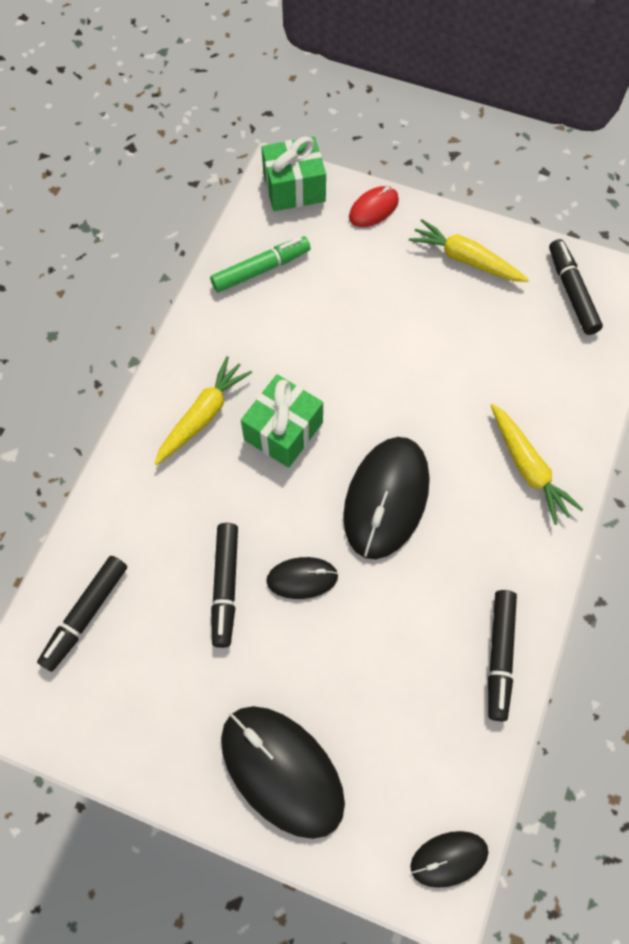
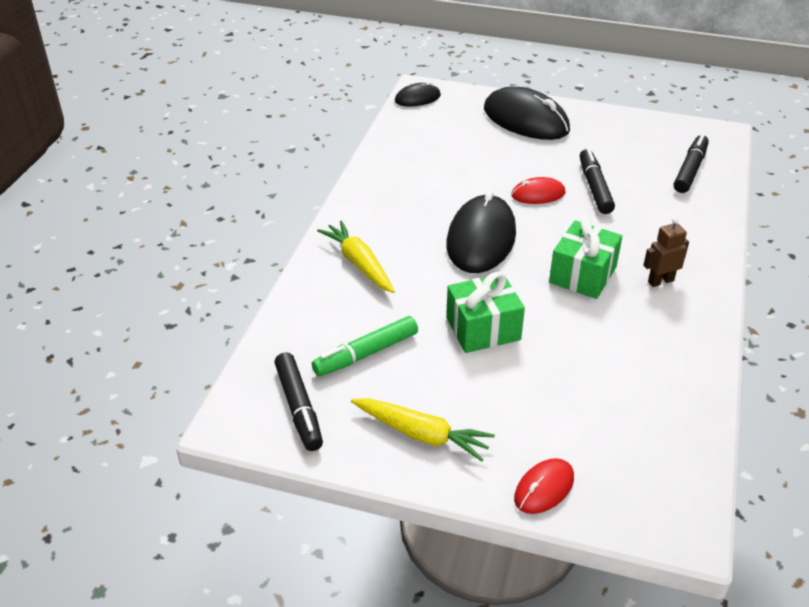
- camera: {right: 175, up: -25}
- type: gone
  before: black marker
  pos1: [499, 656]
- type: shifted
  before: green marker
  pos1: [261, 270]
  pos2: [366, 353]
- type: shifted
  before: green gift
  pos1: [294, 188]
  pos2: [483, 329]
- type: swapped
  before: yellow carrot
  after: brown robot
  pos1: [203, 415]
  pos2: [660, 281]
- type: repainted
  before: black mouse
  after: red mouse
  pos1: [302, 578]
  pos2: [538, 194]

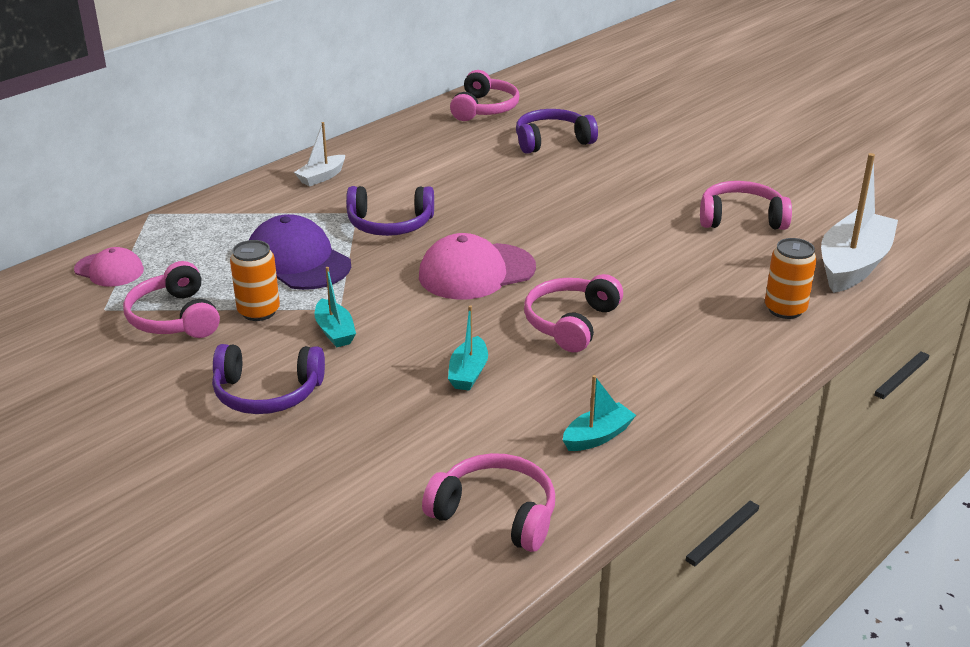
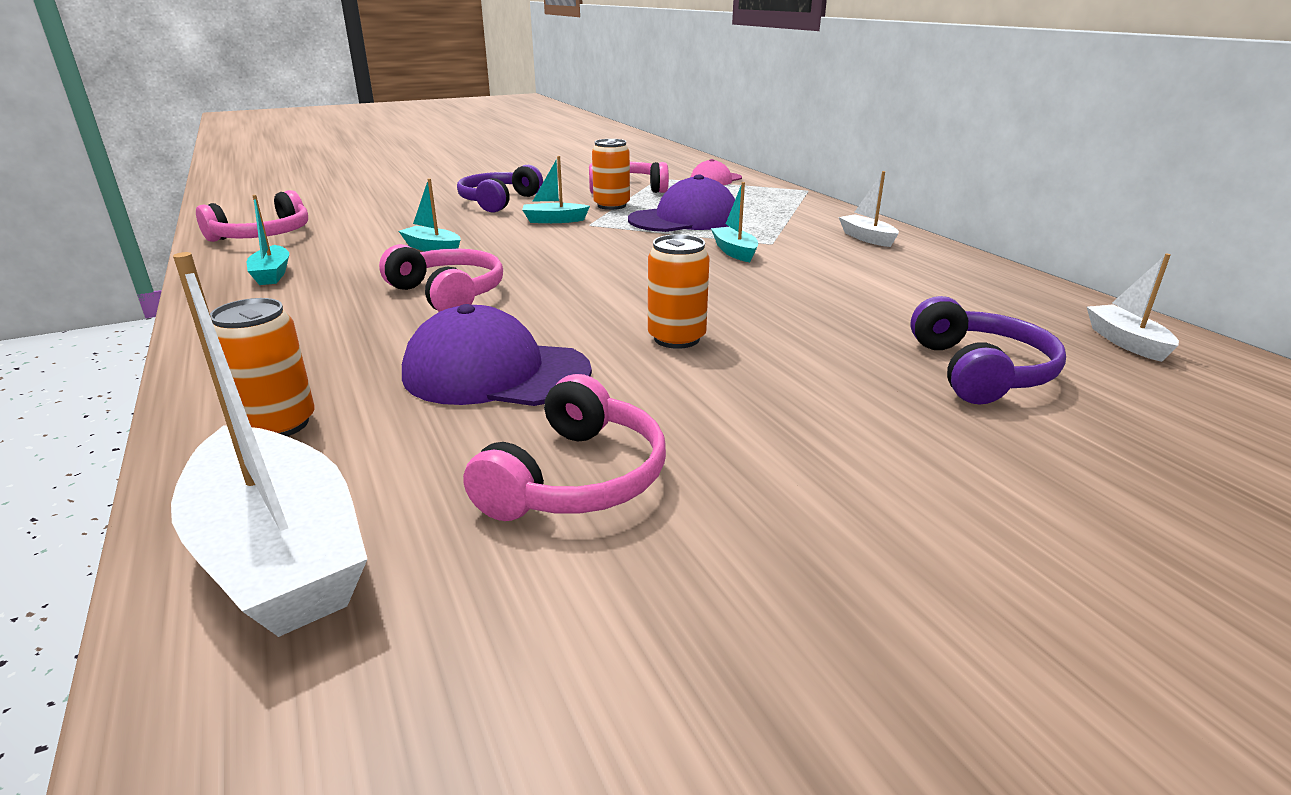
- camera: {right: 110, up: -5}
- type: gone
  before: pink cap
  pos1: [476, 272]
- type: new
  after: purple cap
  pos2: [496, 373]
- type: new
  after: orange can
  pos2: [676, 338]
- type: swapped
  before: purple headphones
  after: turquoise boat
  pos1: [390, 224]
  pos2: [734, 252]
- type: swapped
  before: pink headphones
  after: white boat
  pos1: [484, 108]
  pos2: [1126, 342]

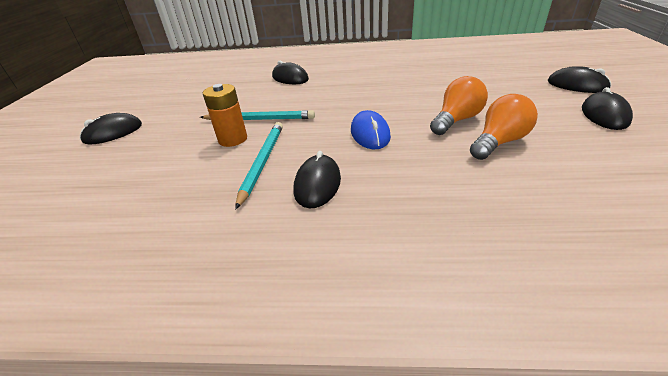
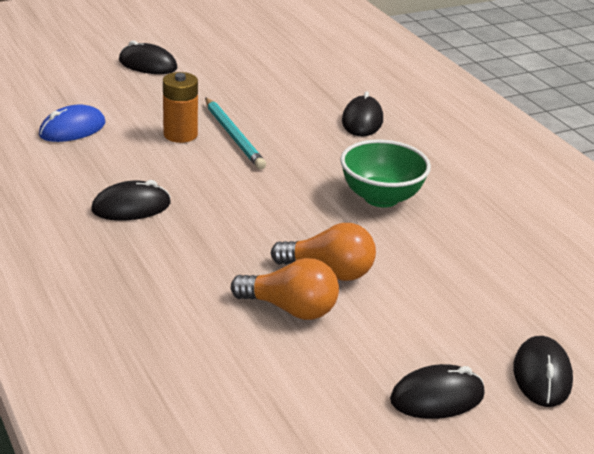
- camera: {right: 55, up: -5}
- type: gone
  before: turquoise pencil
  pos1: [262, 162]
- type: new
  after: green bowl
  pos2: [381, 198]
- type: shifted
  before: blue mouse
  pos1: [370, 134]
  pos2: [72, 129]

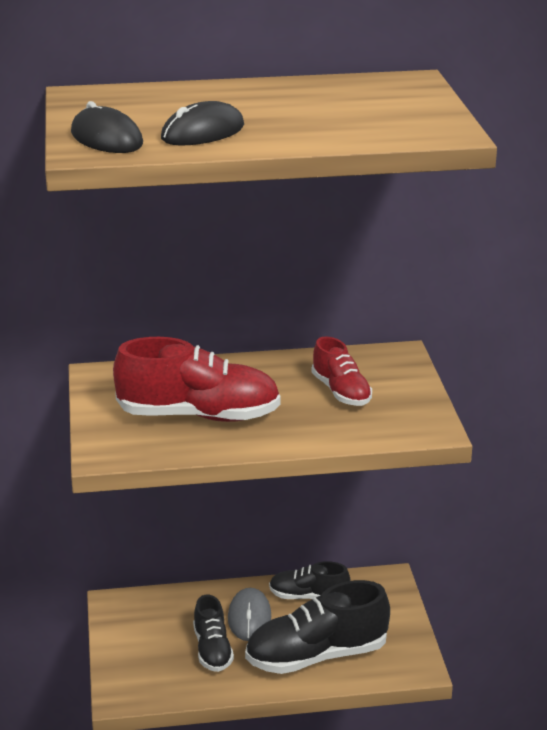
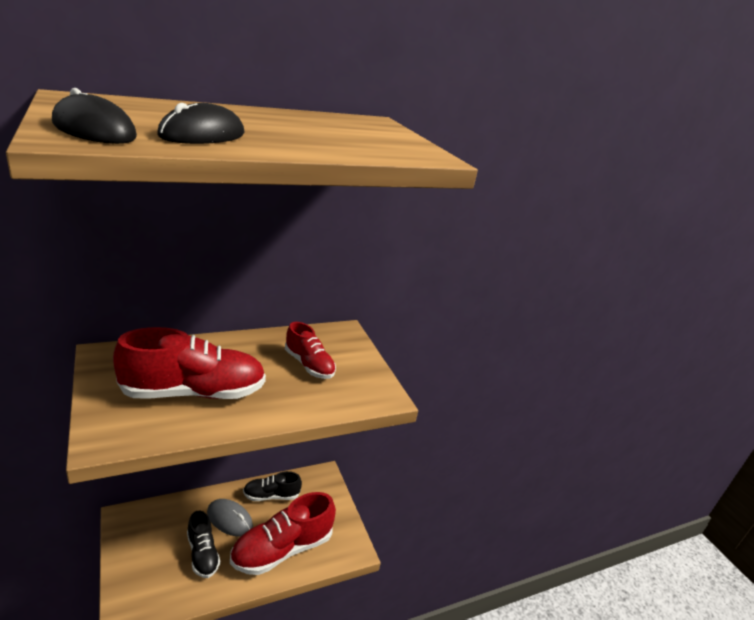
- camera: {right: -20, up: 0}
- type: repainted
  before: black shoe
  after: red shoe
  pos1: [316, 656]
  pos2: [282, 549]
- type: rotated
  before: grey mouse
  pos1: [249, 617]
  pos2: [229, 519]
  turn: -45

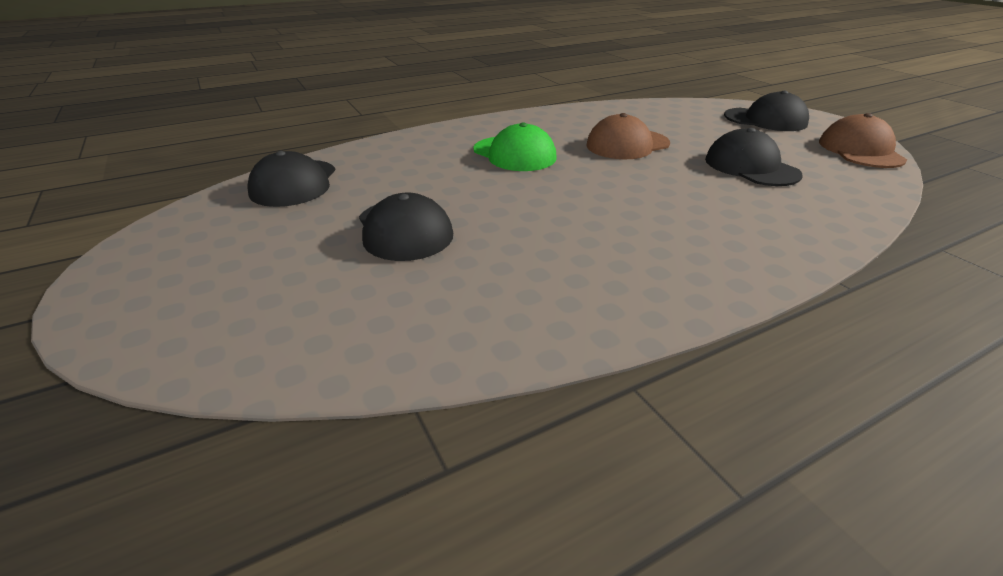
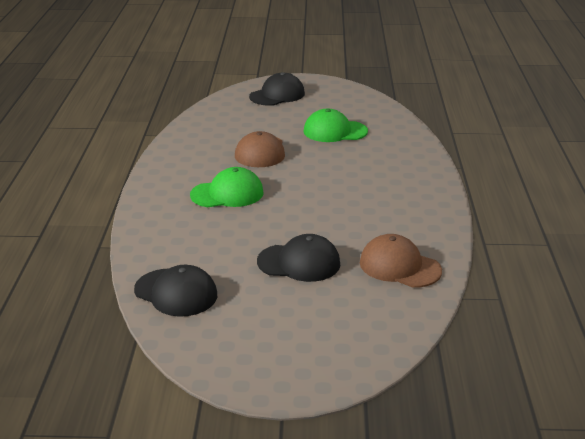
- camera: {right: -60, up: -5}
- type: shifted
  before: brown cap
  pos1: [860, 150]
  pos2: [399, 266]
- type: repainted
  before: black cap
  after: green cap
  pos1: [751, 167]
  pos2: [335, 131]

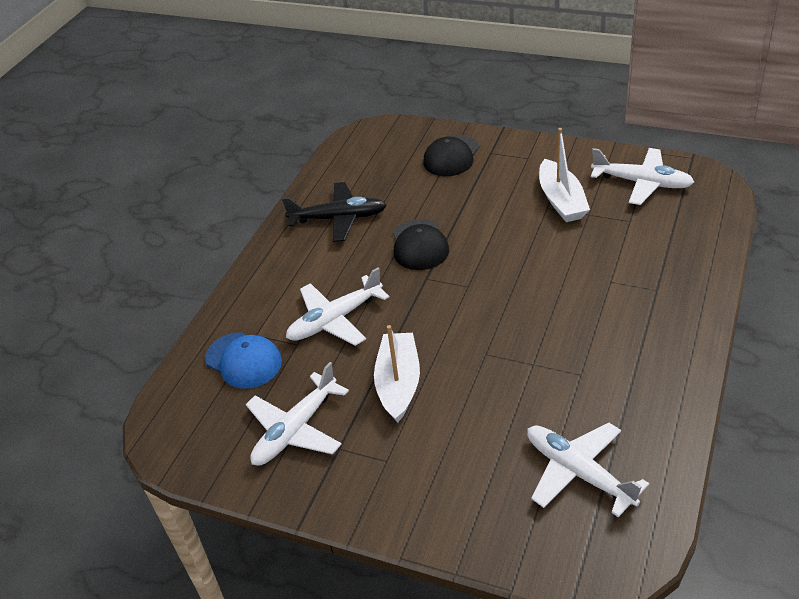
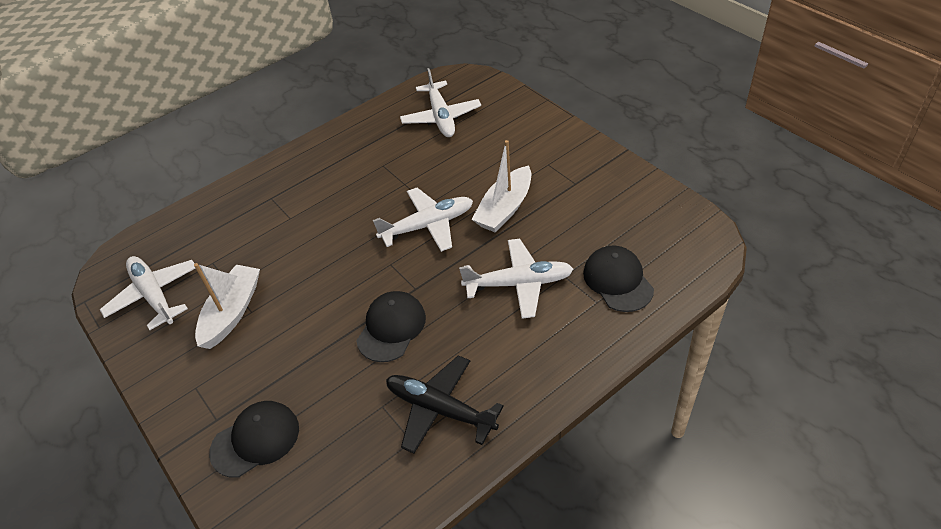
- camera: {right: -150, up: 5}
- type: shifted
  before: white plane
  pos1: [296, 429]
  pos2: [427, 225]
- type: repainted
  before: blue cap
  after: black cap
  pos1: [244, 360]
  pos2: [617, 280]

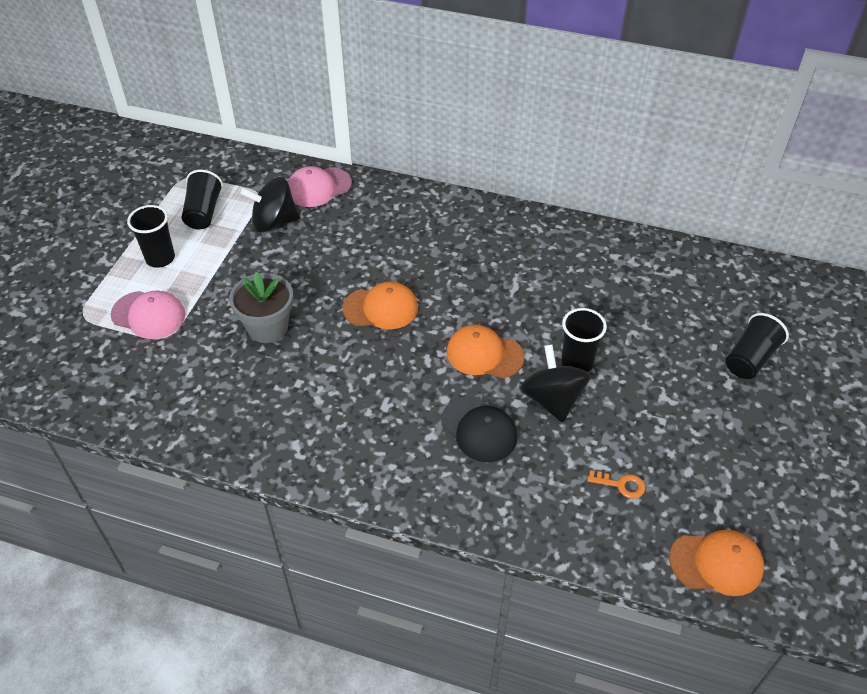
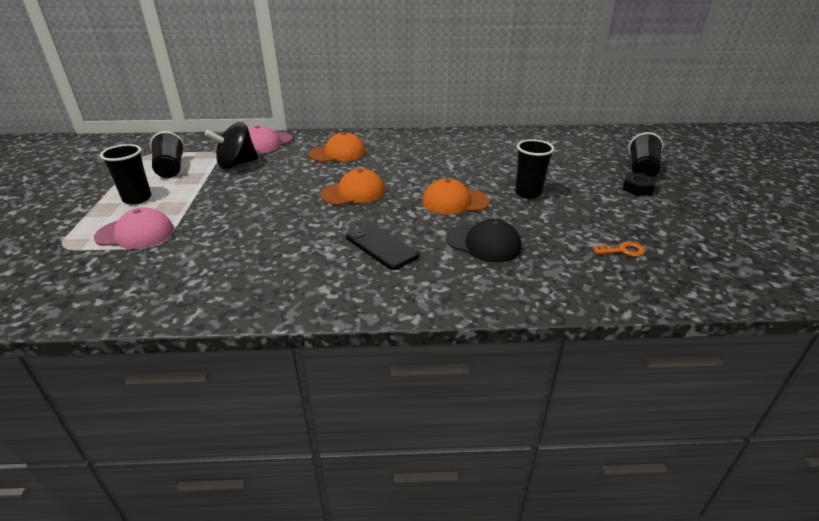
- camera: {right: -20, up: -15}
- type: gone
  before: grey flower pot
  pos1: [267, 327]
- type: gone
  before: black spinning top
  pos1: [552, 399]
- type: new
  after: black phone
  pos2: [381, 246]
- type: new
  after: black nut
  pos2: [637, 188]
- type: shifted
  before: orange cap
  pos1: [716, 563]
  pos2: [338, 153]

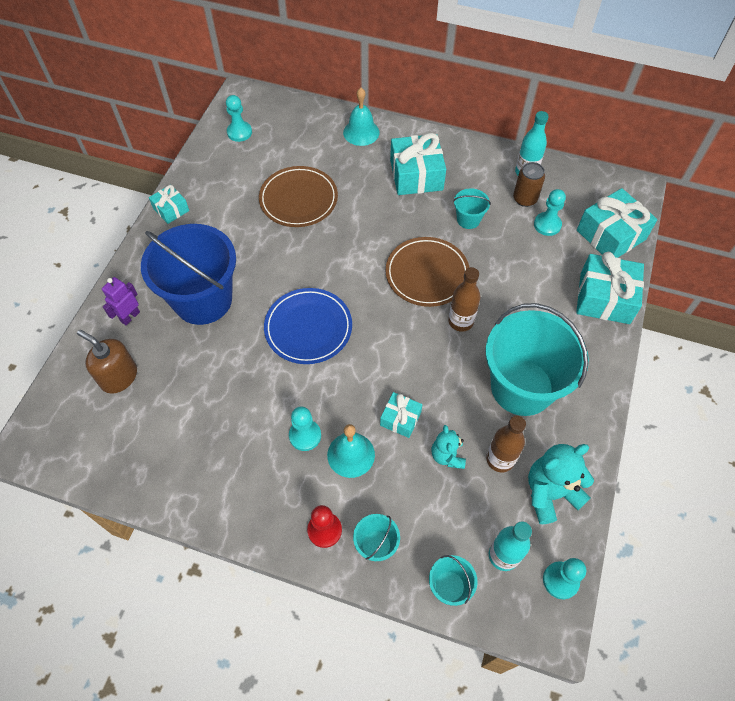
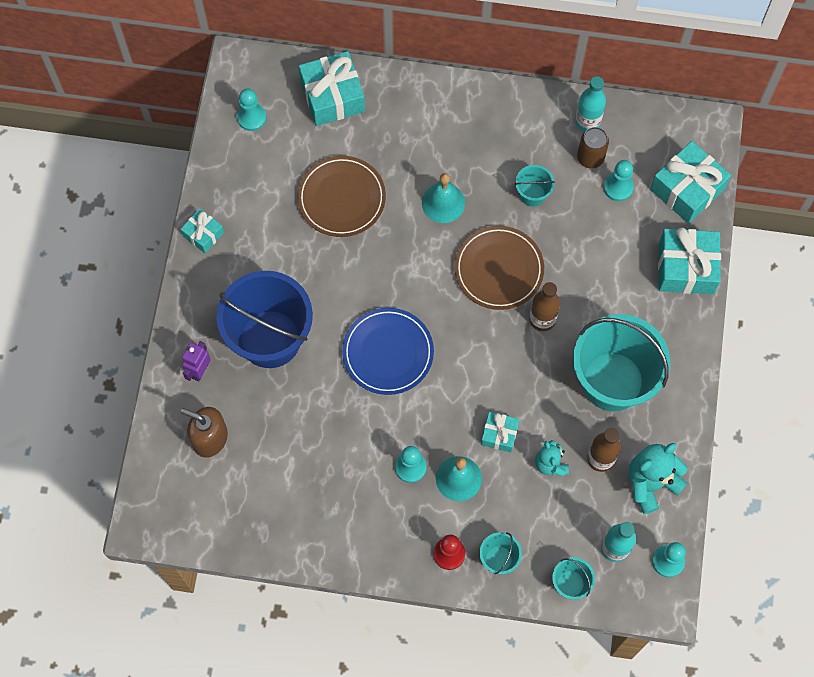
- camera: {right: -10, up: 10}
- type: shifted
  before: turquoise bell
  pos1: [361, 132]
  pos2: [443, 203]
- type: shifted
  before: turquoise gift
  pos1: [416, 175]
  pos2: [332, 96]

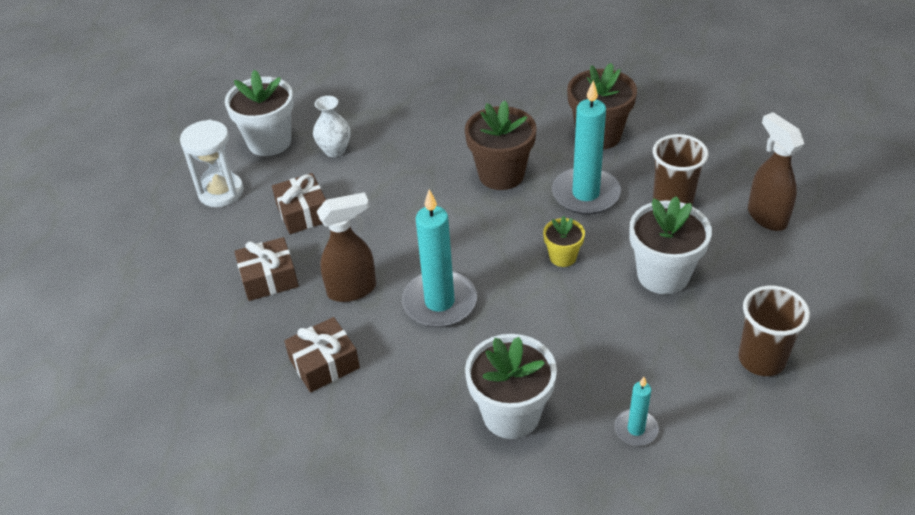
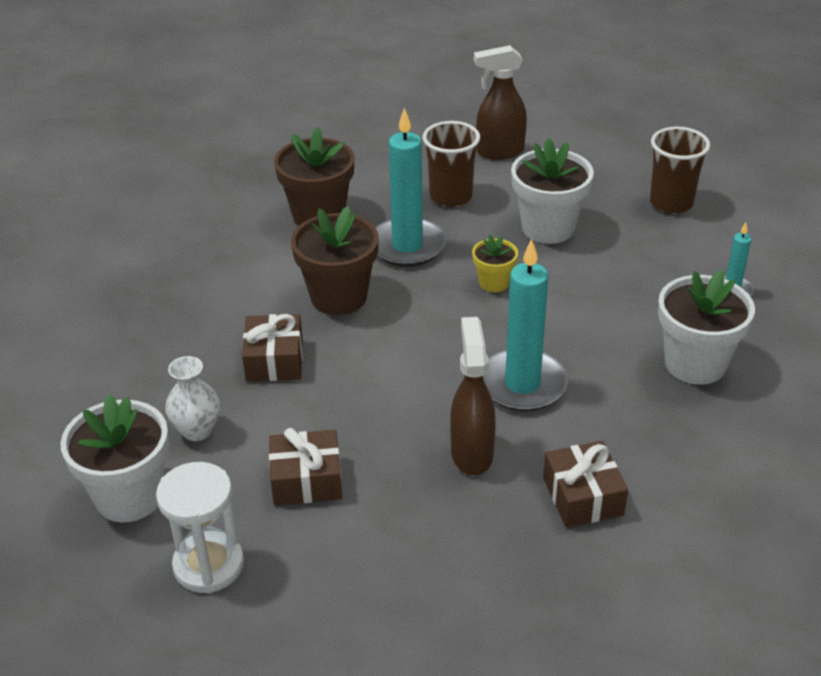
- camera: {right: -75, up: -5}
- type: shifted
  before: brown gift
  pos1: [269, 278]
  pos2: [274, 360]

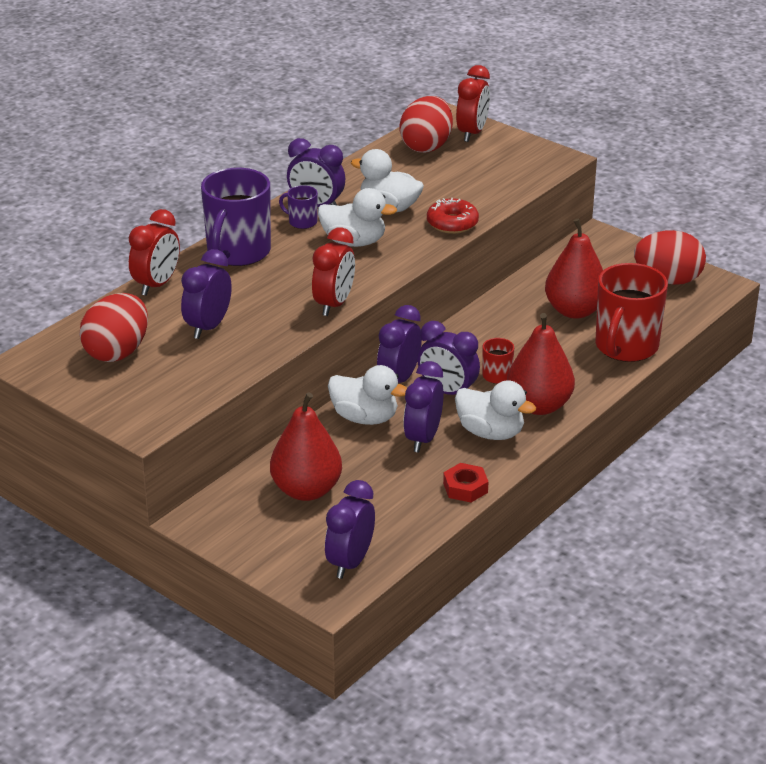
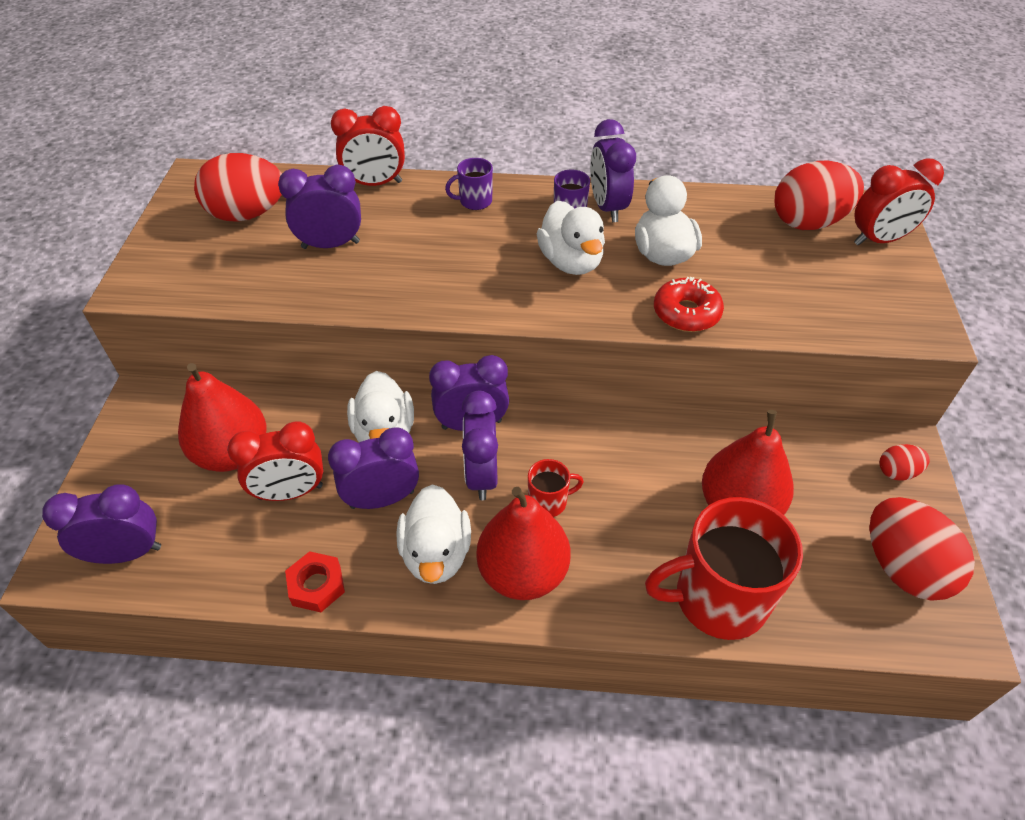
- camera: {right: 55, up: 15}
- type: new
  after: red egg
  pos2: [897, 472]
- type: shifted
  before: red clock
  pos1: [334, 304]
  pos2: [290, 492]
- type: scaled
  before: purple mug
  pos1: [238, 252]
  pos2: [474, 201]
  scale: 0.46

